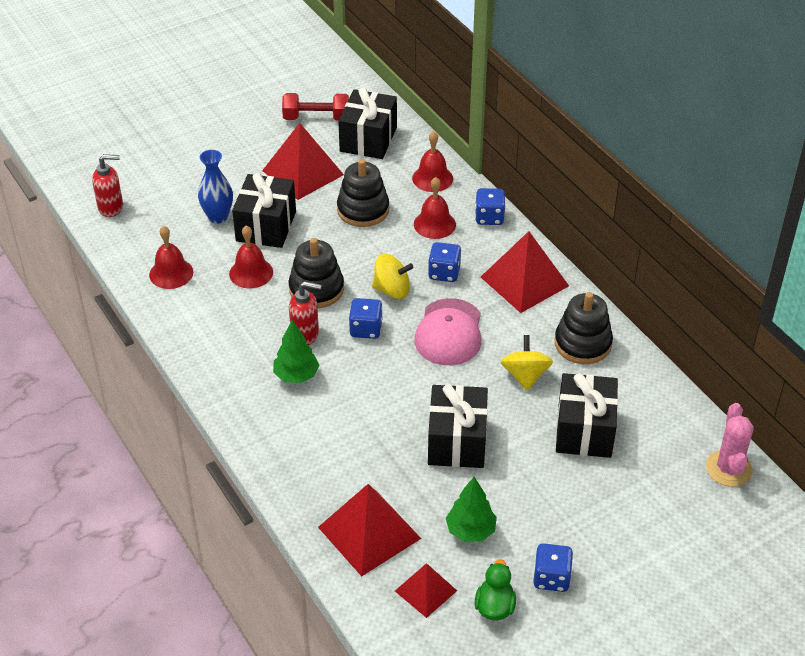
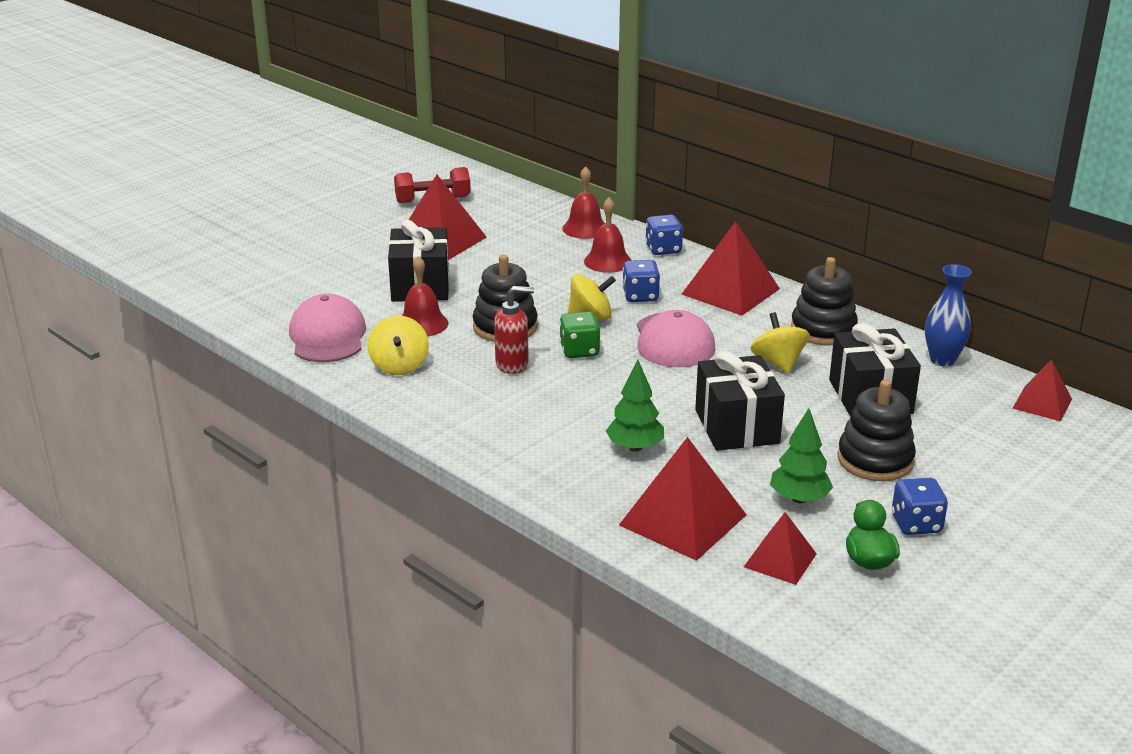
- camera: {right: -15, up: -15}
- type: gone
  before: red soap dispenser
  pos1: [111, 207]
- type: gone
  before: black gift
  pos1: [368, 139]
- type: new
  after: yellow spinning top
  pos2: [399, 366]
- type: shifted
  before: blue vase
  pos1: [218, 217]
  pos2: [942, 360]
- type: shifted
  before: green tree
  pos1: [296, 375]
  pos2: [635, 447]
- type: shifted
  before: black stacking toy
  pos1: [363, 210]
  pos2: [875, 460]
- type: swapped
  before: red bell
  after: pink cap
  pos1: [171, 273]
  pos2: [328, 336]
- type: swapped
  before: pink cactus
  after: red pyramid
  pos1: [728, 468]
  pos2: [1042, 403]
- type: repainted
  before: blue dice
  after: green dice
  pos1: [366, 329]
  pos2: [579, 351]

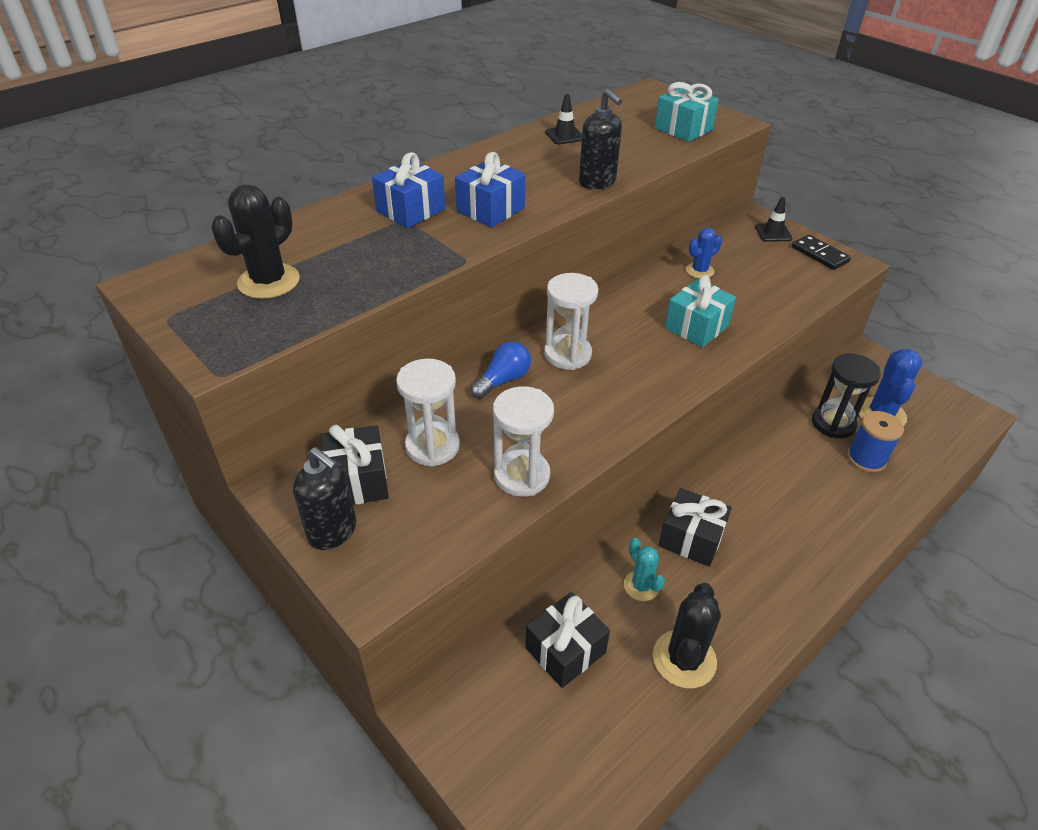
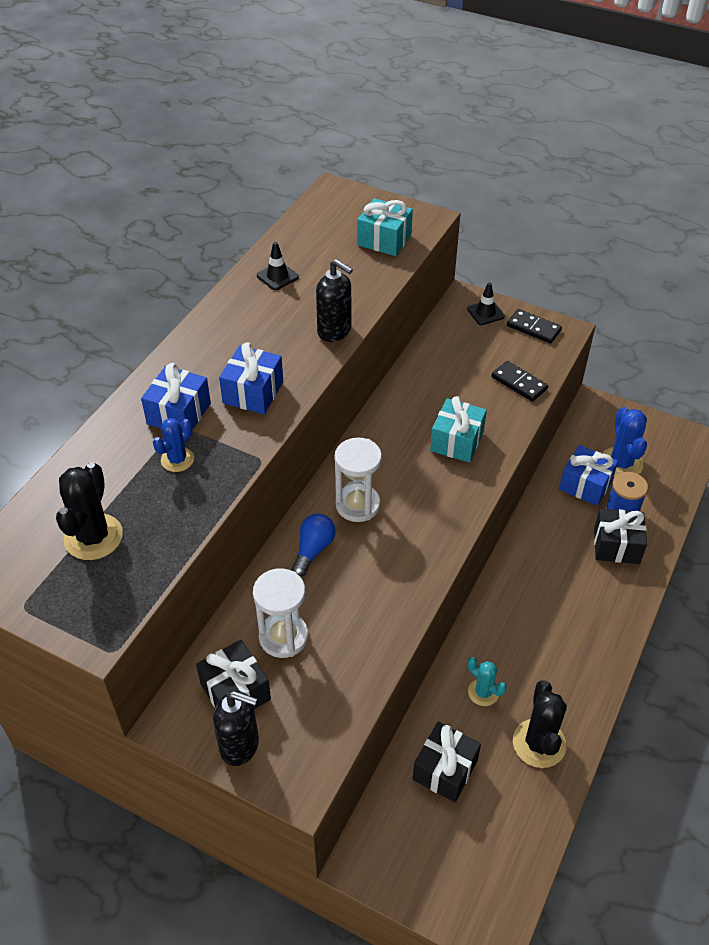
- camera: {right: -20, up: 5}
- type: gone
  before: white hourglass
  pos1: [522, 475]
- type: new
  after: black domino
  pos2: [519, 383]
- type: shifted
  before: black gift
  pos1: [691, 538]
  pos2: [616, 546]
- type: shifted
  before: blue cactus
  pos1: [699, 271]
  pos2: [177, 460]
- type: swapped
  before: black hourglass
  after: blue gift
  pos1: [833, 423]
  pos2: [585, 485]

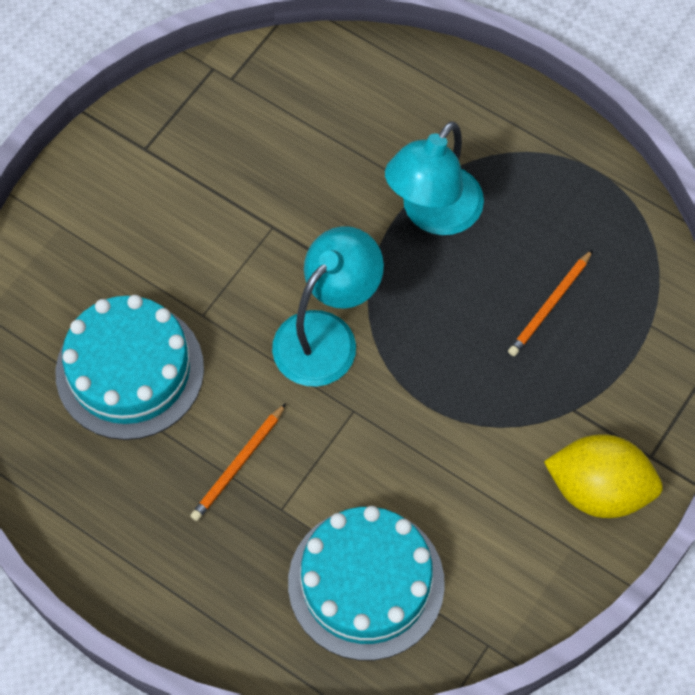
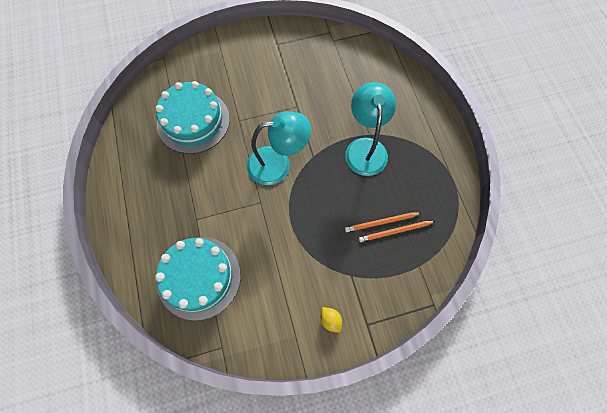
- camera: {right: 40, up: 5}
- type: shifted
  before: orange pencil
  pos1: [238, 464]
  pos2: [395, 231]
- type: rotated
  before: turquoise lamp
  pos1: [433, 214]
  pos2: [365, 148]
  turn: 105
- type: scaled
  before: yellow lemon
  pos1: [598, 489]
  pos2: [330, 320]
  scale: 0.43

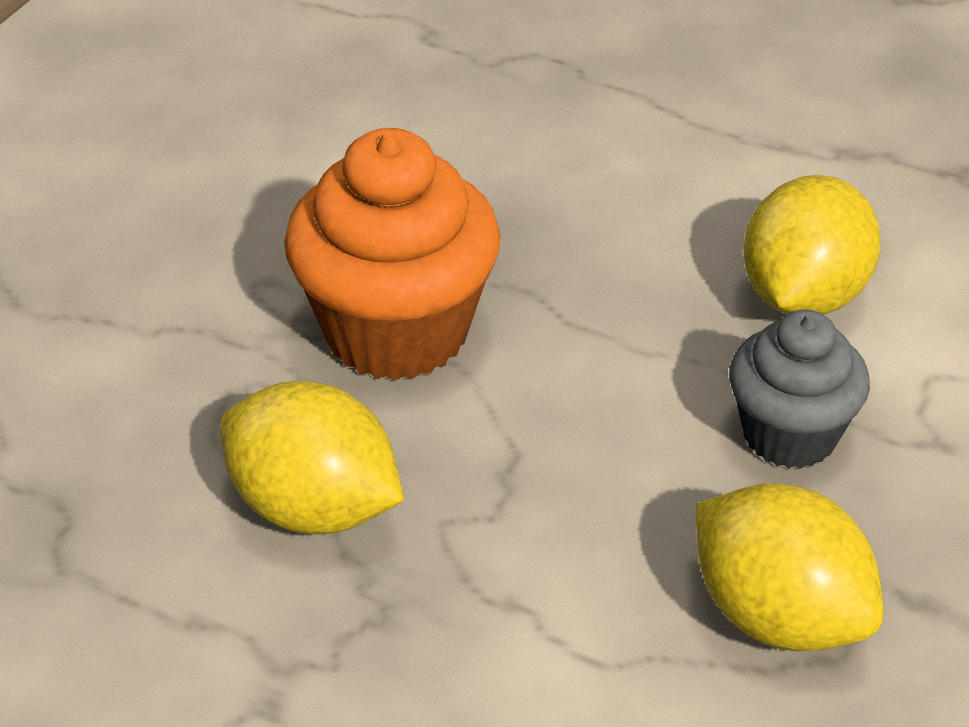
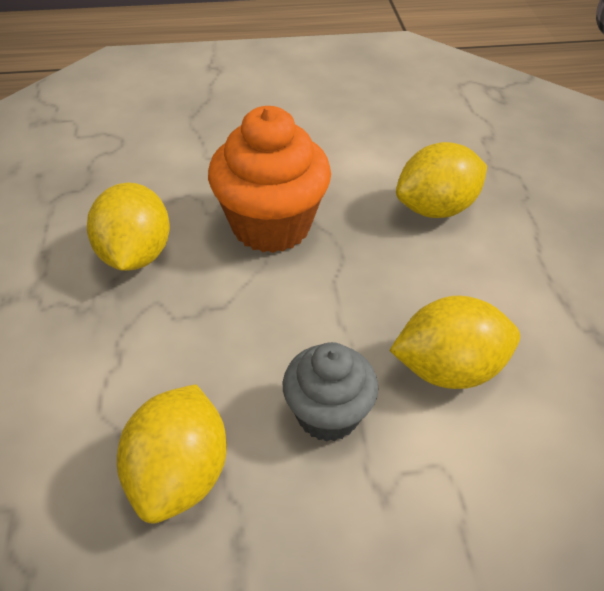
- camera: {right: 55, up: 5}
- type: new
  after: yellow lemon
  pos2: [435, 208]

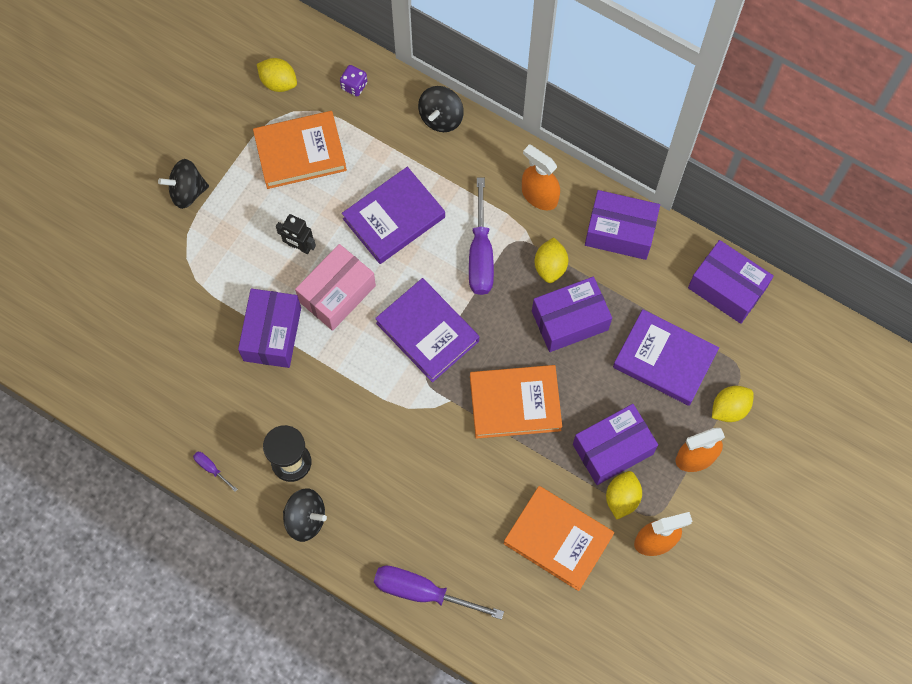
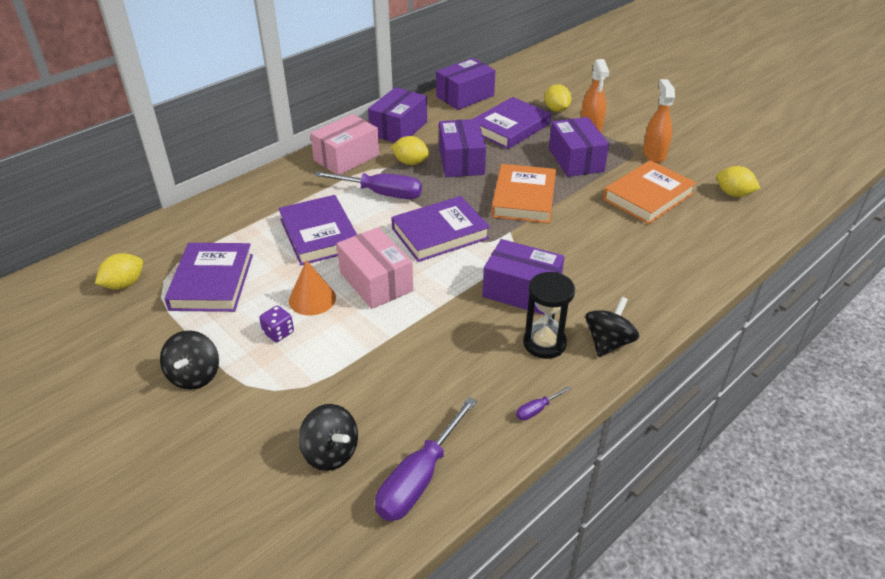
- camera: {right: -75, up: -30}
- type: shifted
  before: purple box
  pos1: [272, 334]
  pos2: [521, 291]
- type: shifted
  before: purple dice
  pos1: [354, 86]
  pos2: [278, 333]
- type: shifted
  before: purple screwdriver
  pos1: [423, 592]
  pos2: [419, 478]
- type: shifted
  before: black spinning top
  pos1: [441, 117]
  pos2: [331, 452]
- type: shifted
  before: yellow lemon
  pos1: [622, 498]
  pos2: [733, 194]
- type: swapped
  before: black robot
  after: orange cone
  pos1: [299, 246]
  pos2: [312, 299]
- type: swapped
  before: orange spray bottle
  after: pink box
  pos1: [539, 196]
  pos2: [346, 157]
- type: repainted
  before: orange book
  after: purple book
  pos1: [300, 152]
  pos2: [212, 282]

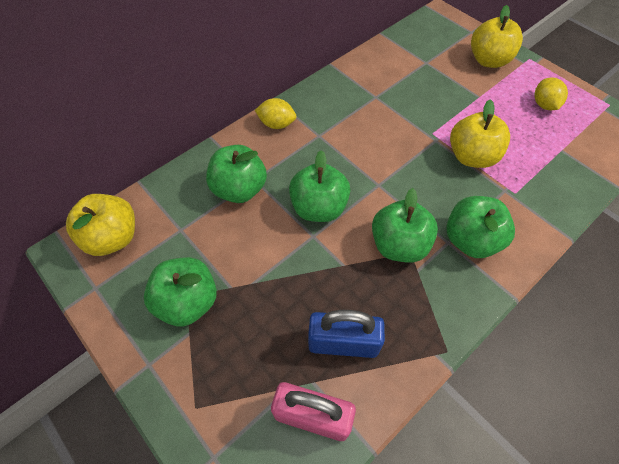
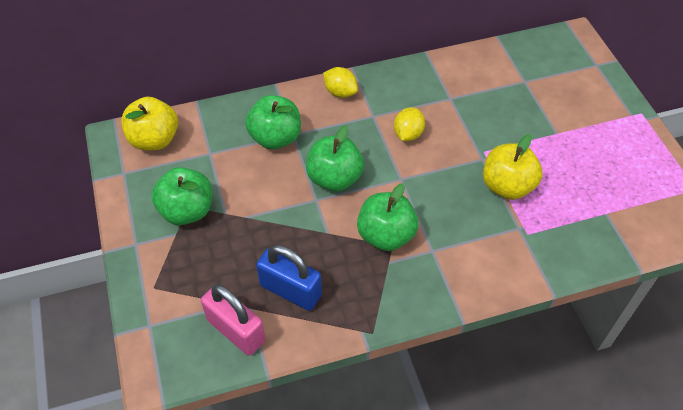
- camera: {right: 25, up: -5}
- type: gone
  before: green apple
  pos1: [470, 240]
- type: gone
  before: yellow apple
  pos1: [488, 60]
- type: shifted
  before: yellow lemon
  pos1: [544, 105]
  pos2: [408, 134]

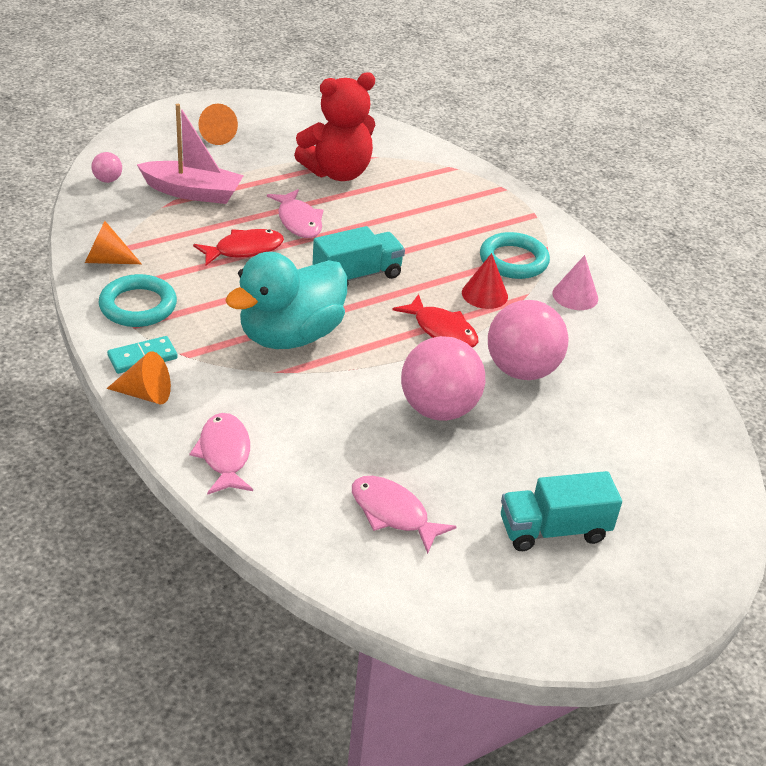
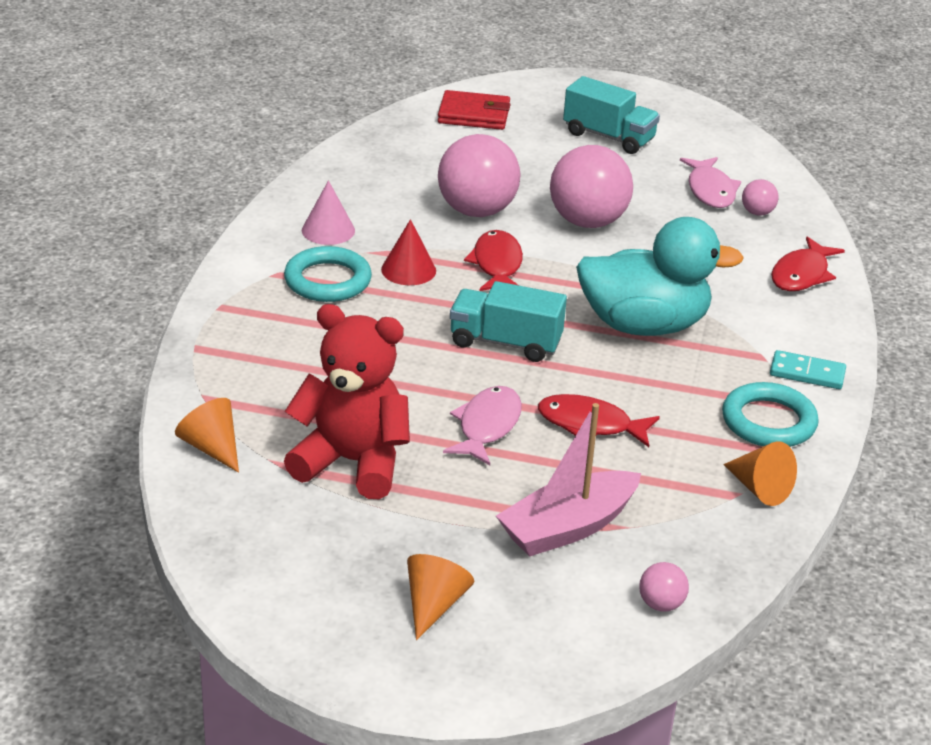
- camera: {right: -135, up: -5}
- type: new
  after: red wallet
  pos2: [474, 115]
- type: new
  after: pink ball
  pos2: [757, 212]
- type: shifted
  before: orange cone
  pos1: [146, 394]
  pos2: [211, 447]
- type: repainted
  before: pink fish
  after: red fish
  pos1: [224, 454]
  pos2: [802, 274]
- type: rotated
  before: pink boat
  pos1: [192, 192]
  pos2: [568, 527]
  turn: -90

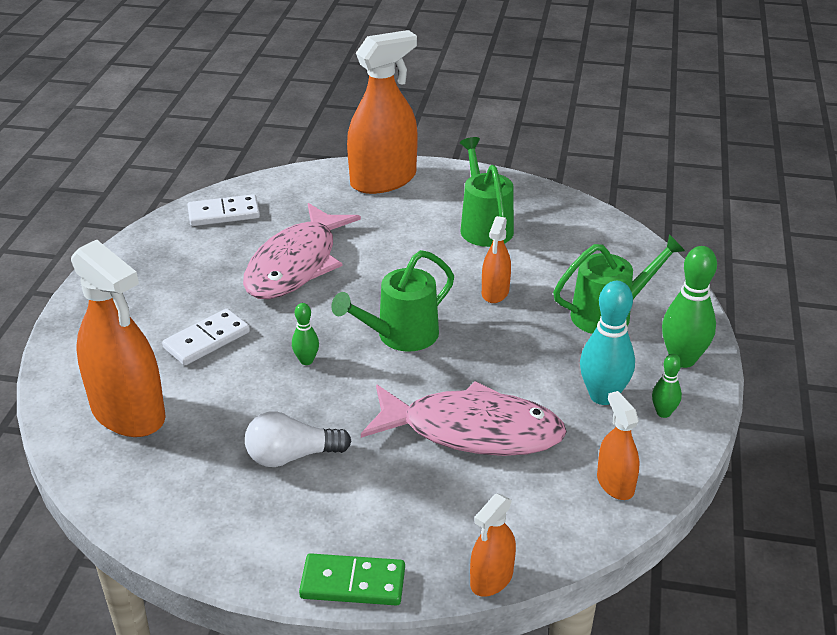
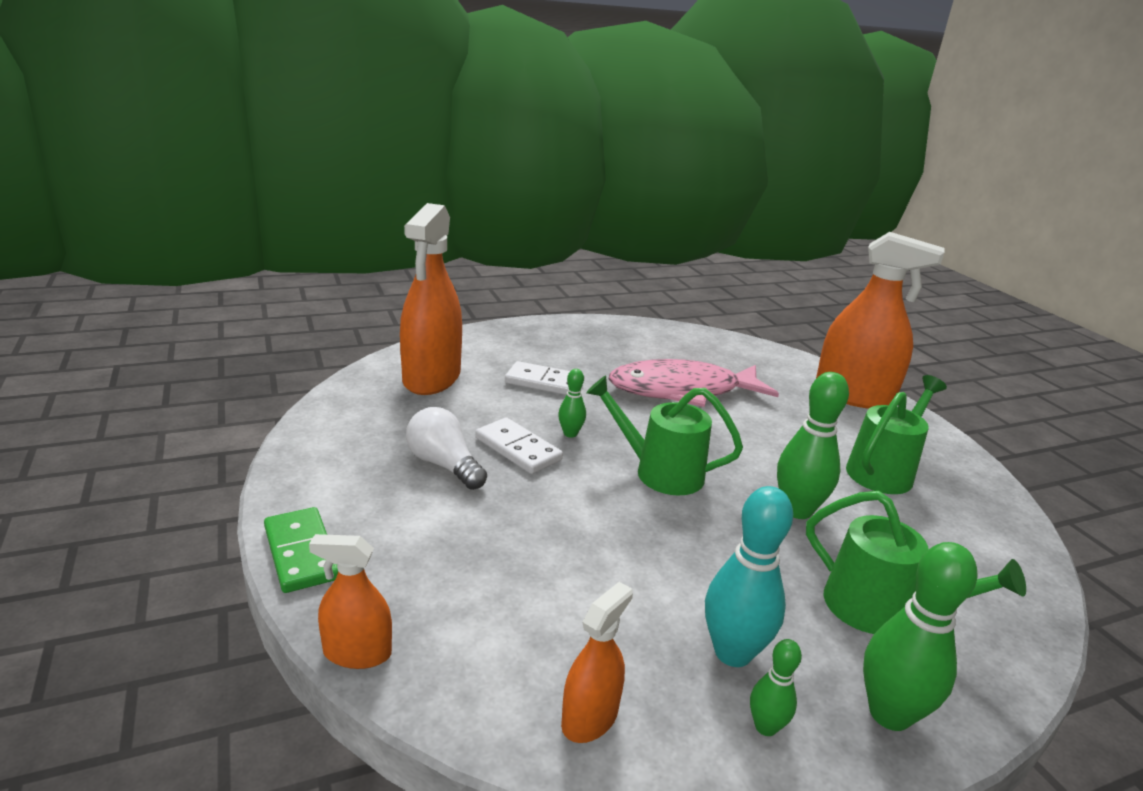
- camera: {right: 55, up: -10}
- type: gone
  before: pink fish
  pos1: [472, 431]
- type: shifted
  before: white domino
  pos1: [224, 214]
  pos2: [518, 449]
- type: swapped
  before: orange spray bottle
  after: green bowling pin
  pos1: [495, 292]
  pos2: [797, 510]

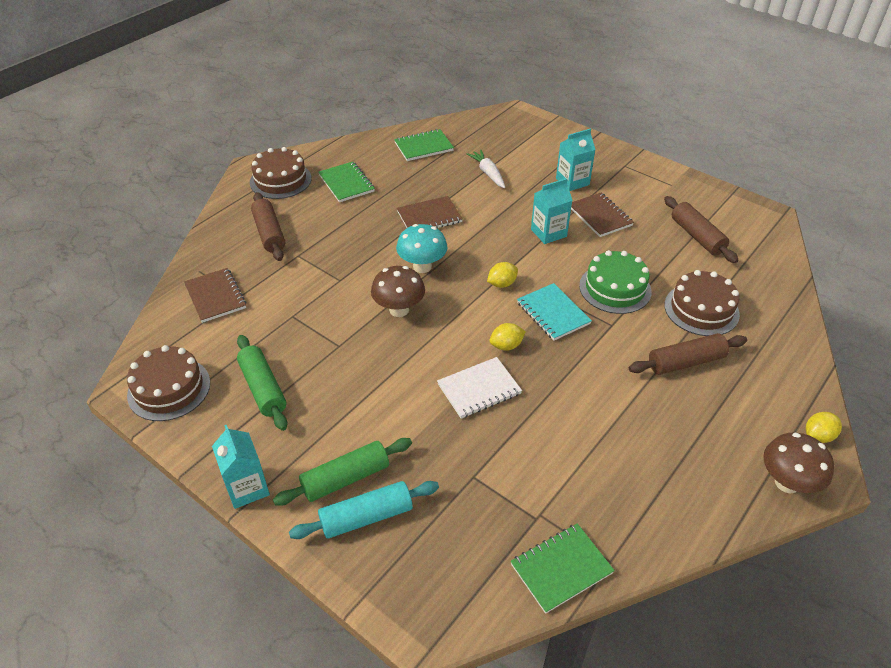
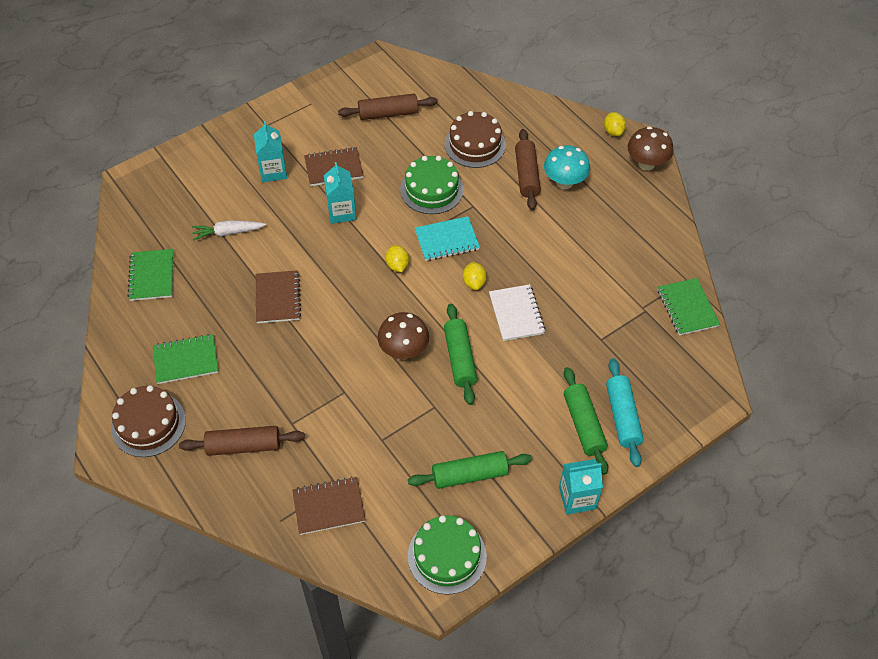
- camera: {right: -75, up: 10}
- type: new
  after: green rolling pin
  pos2: [459, 358]
- type: shifted
  before: turquoise mushroom
  pos1: [422, 266]
  pos2: [564, 182]
- type: repainted
  before: brown cake
  after: green cake
  pos1: [169, 389]
  pos2: [447, 556]

